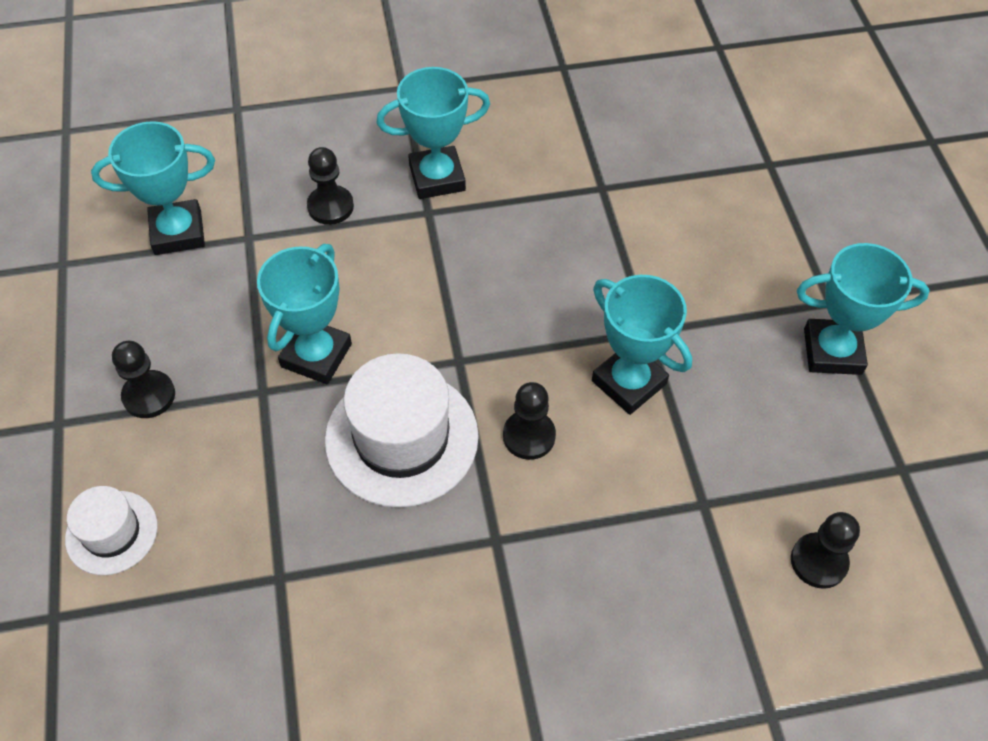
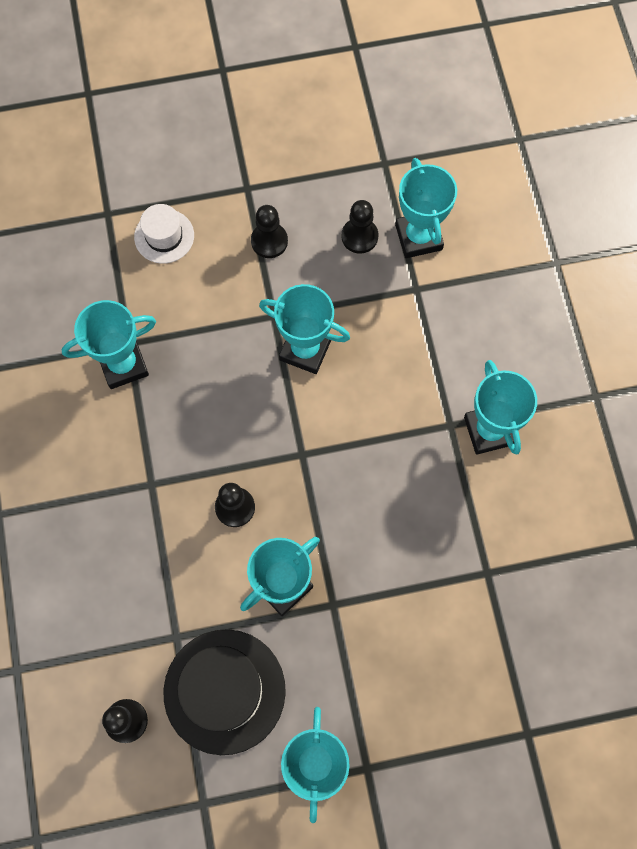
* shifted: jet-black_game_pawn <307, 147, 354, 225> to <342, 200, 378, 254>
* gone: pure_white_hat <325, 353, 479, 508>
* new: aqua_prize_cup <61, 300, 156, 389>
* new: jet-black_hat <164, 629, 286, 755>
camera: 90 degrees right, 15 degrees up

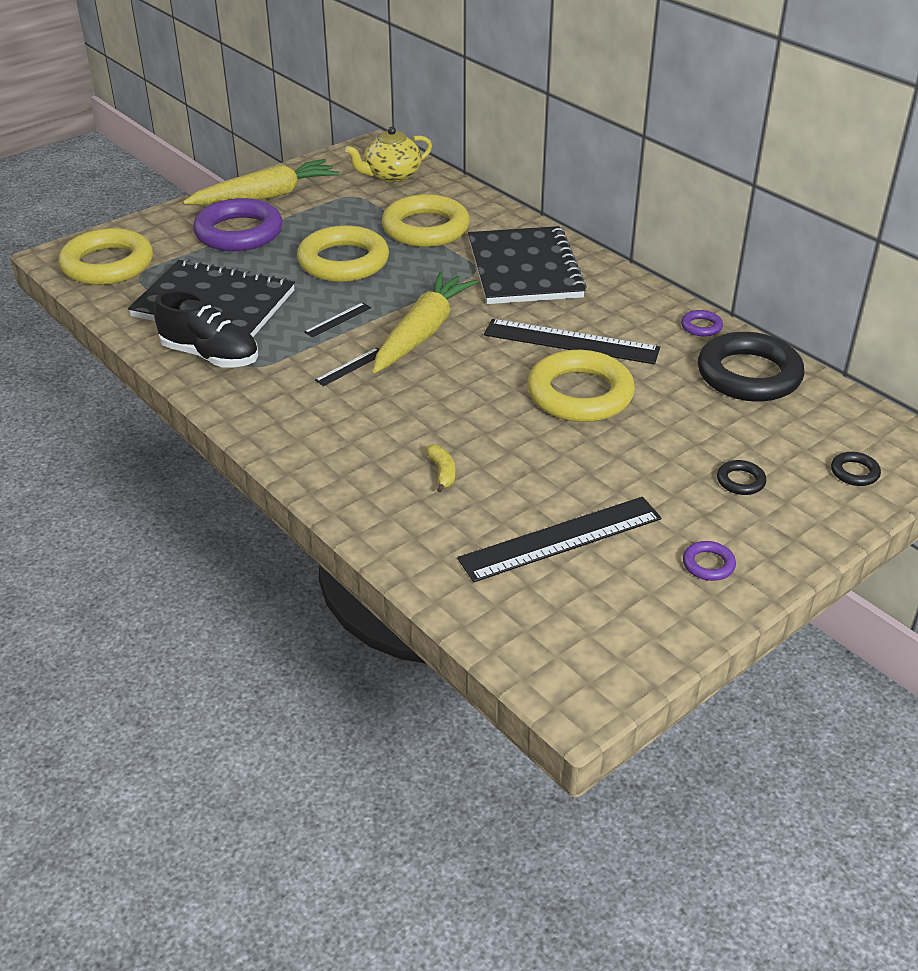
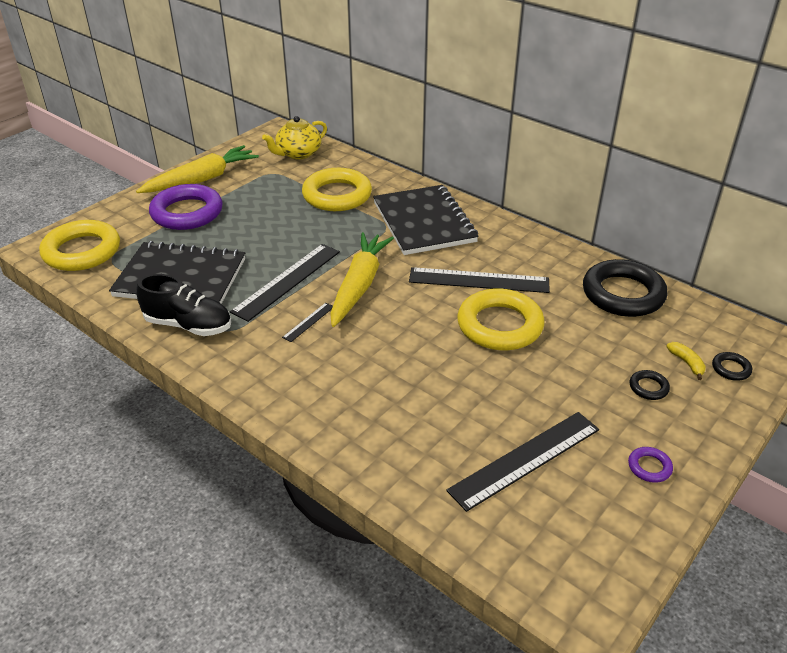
* gone: golden_hoop <297, 225, 389, 282>
* scaled: jet-black_ruler <304, 302, 371, 337> = <230, 244, 340, 322> x2.20
* gone: purple_hoop <681, 310, 723, 337>
* shifted: golden_banana_fruit <426, 444, 455, 492> to <666, 342, 706, 380>
camera: 10 degrees left, 0 degrees up

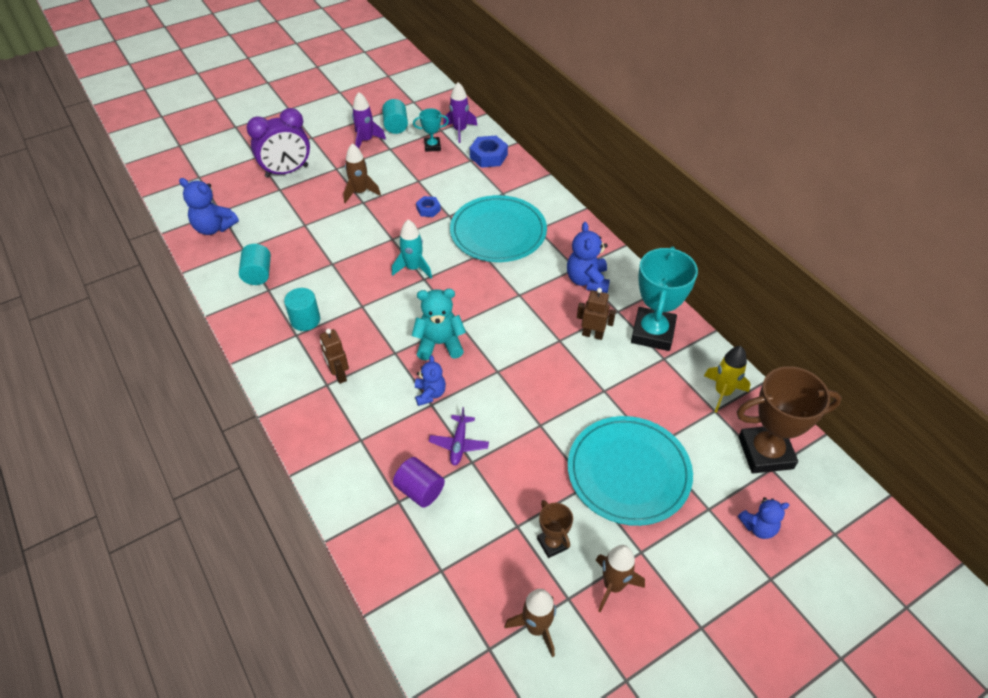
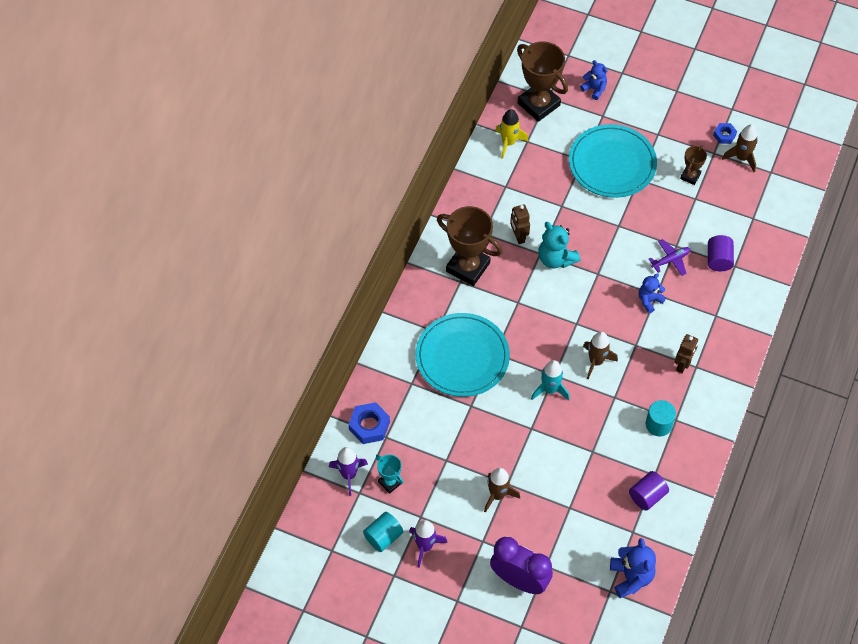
* shifted: cobalt_hex_nut <416, 196, 441, 217> to <713, 123, 737, 144>
* swapped: cobalt_teddy_bear <567, 222, 610, 293> to russet_prize_cup <437, 206, 503, 286>
* repainted: aqua_cylinder <239, 244, 271, 285> to purple_cylinder <629, 471, 669, 511>
* gone: aqua_prize_cup <631, 246, 698, 351>
* shifted: aqua_teddy_bear <412, 289, 466, 360> to <538, 222, 580, 269>
* shifted: russet_rocket <595, 545, 645, 613> to <583, 332, 618, 379>
camera: 125 degrees left, 10 degrees up

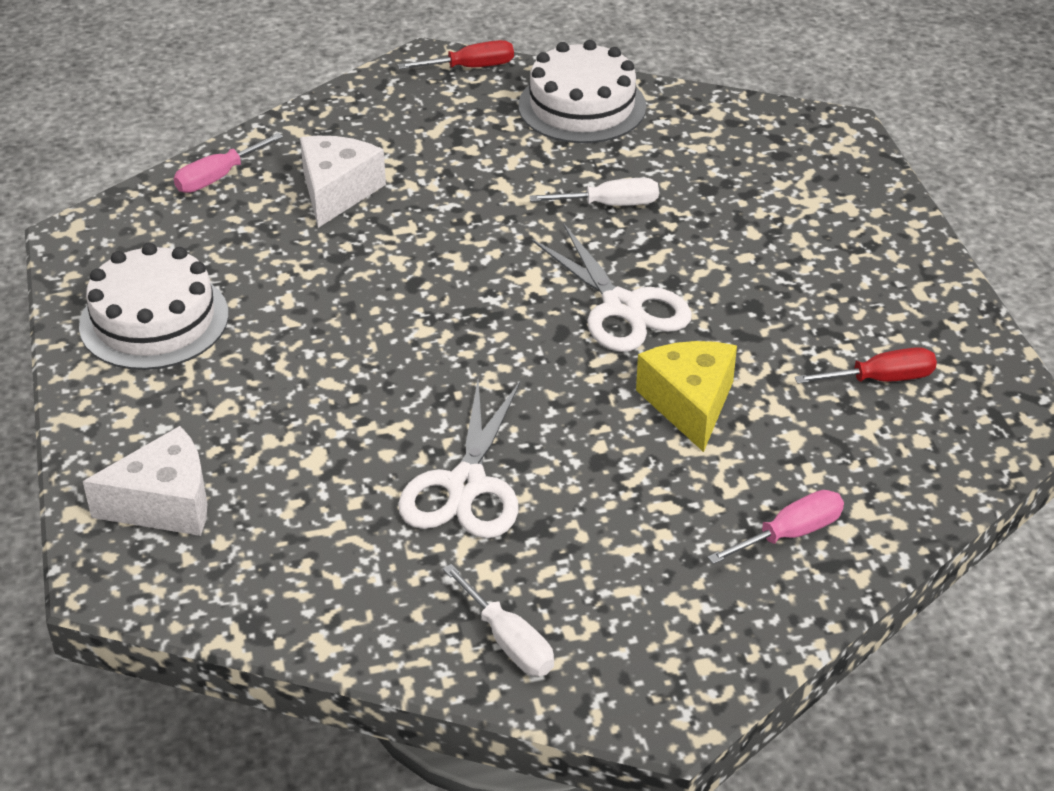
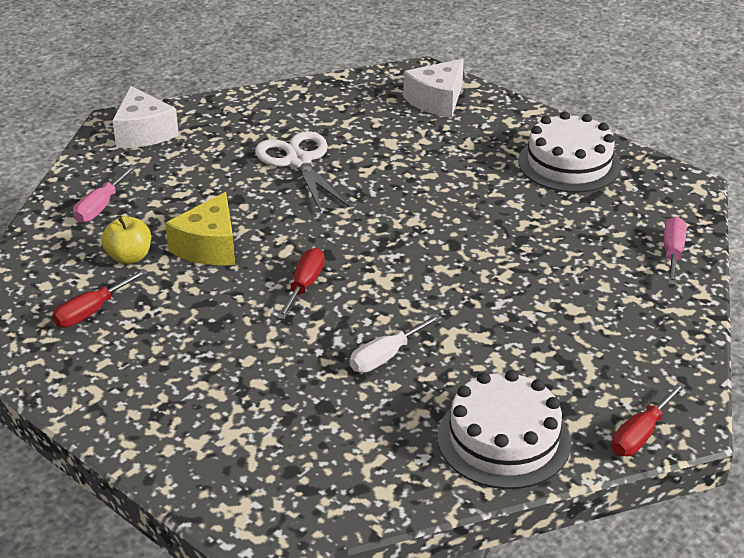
* shifted: pure_white_cheese <300, 136, 386, 228> to <112, 86, 179, 148>
* swapped: pure_white_shears <530, 223, 692, 352> to crimson_flat_screwdriver <277, 248, 325, 319>
* rotated: golden_cheese <636, 341, 737, 452> = <165, 192, 235, 266> 60 degrees clockwise
* gone: pure_white_flat_screwdriver <443, 564, 554, 676>
* new: golden_toy_apple <102, 216, 151, 264>
camera: 145 degrees right, 5 degrees down

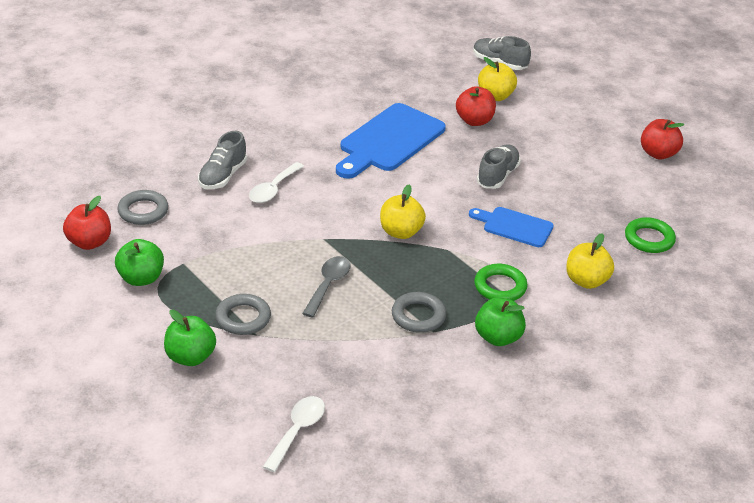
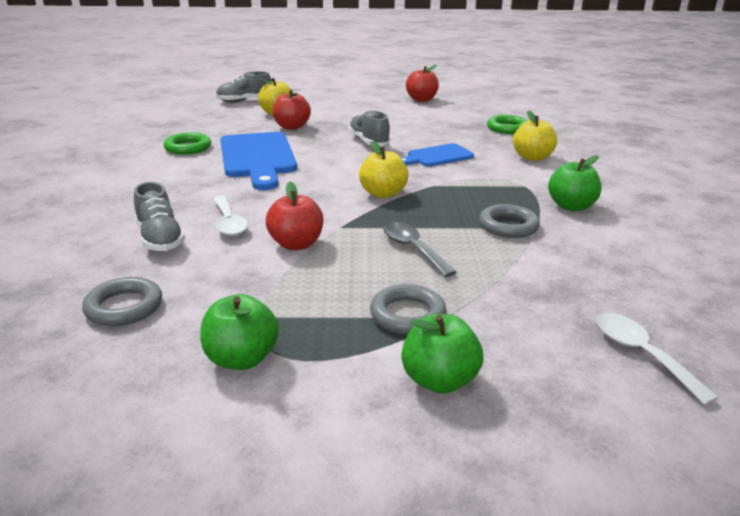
* shifted: crimson_toy_apple <63, 196, 111, 250> to <266, 182, 323, 250>
* shifted: green_hoop <474, 264, 528, 301> to <164, 132, 211, 155>
camera: 50 degrees left, 10 degrees down

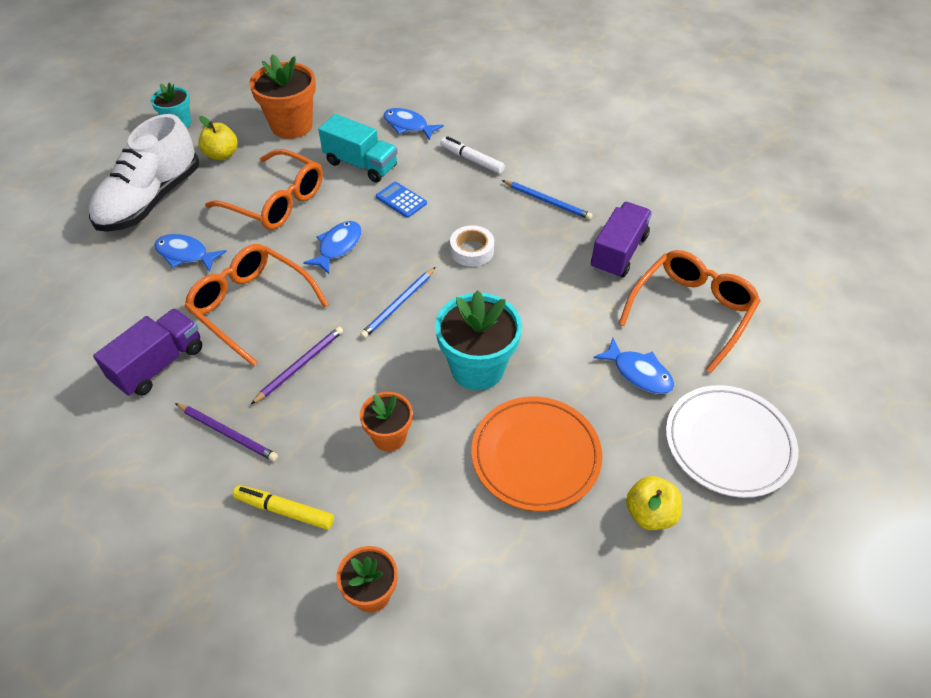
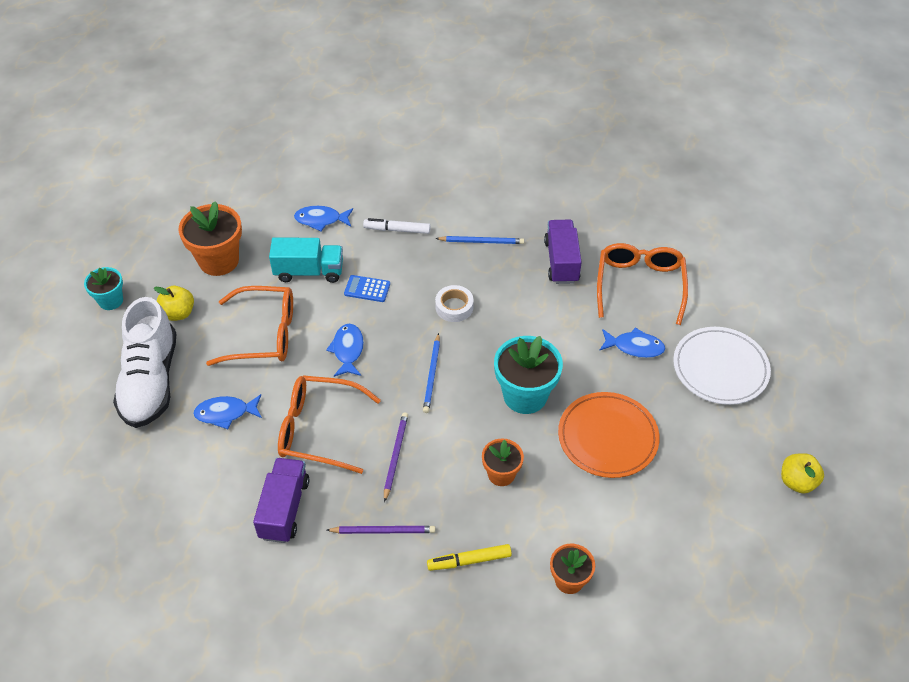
* shifted: golden_toy_apple <626, 476, 682, 530> to <781, 453, 824, 494>
camera: 30 degrees left, 0 degrees up

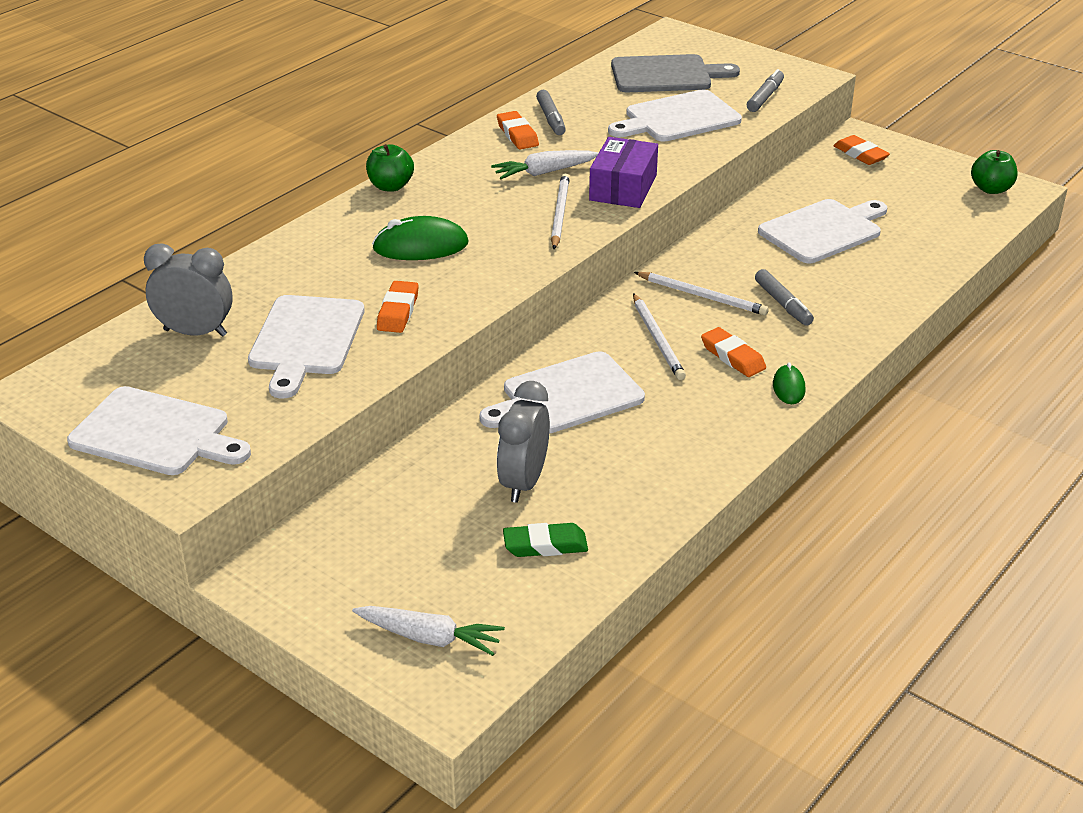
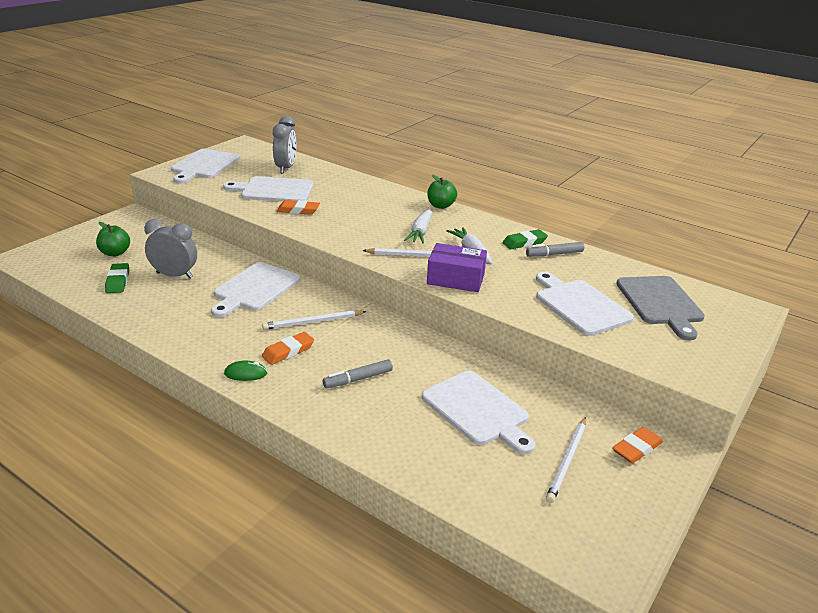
* gone: ash-grey_felt_pen <747, 69, 784, 112>
* repainted: bright_orange_gum_eraser <497, 111, 539, 149> to green_gum_eraser <502, 229, 548, 249>
* shifted: green_toy_apple <971, 150, 1018, 194> to <96, 222, 130, 256>
* gone: green_PC_mouse <372, 216, 469, 260>
* shifted: pure_white_wooden_pencil <634, 272, 769, 315> to <546, 417, 586, 503>
* rotated: pure_white_bread_board <480, 351, 645, 434> = <211, 262, 300, 317> 120 degrees counterclockwise
* shifted: pure_white_toy_carrot <352, 606, 505, 656> to <404, 209, 432, 243>
camera: 85 degrees right, 5 degrees down

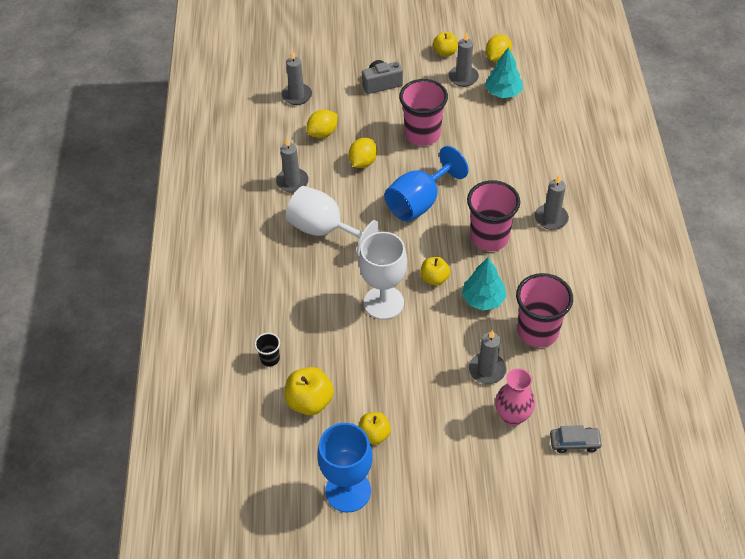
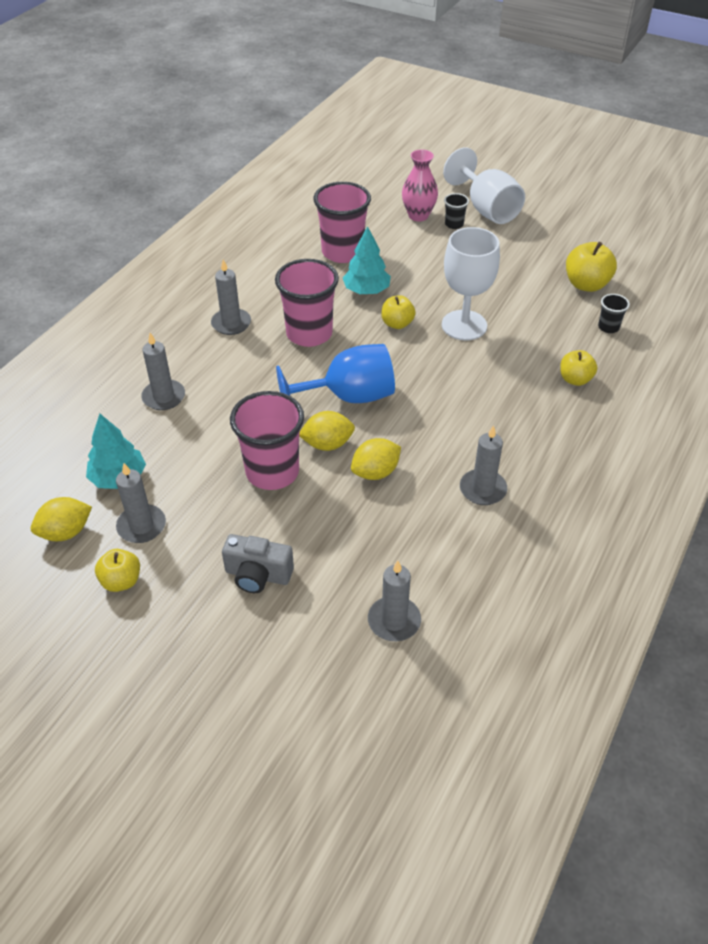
* shifted: golden_toy_lemon <306, 109, 338, 138> to <299, 411, 355, 451>
* shifted: pure_white_goblet <286, 186, 379, 256> to <443, 147, 525, 224>
* shifted: ash-grey_candle <469, 330, 506, 384> to <141, 333, 185, 410>
* shifted: golden_toy_apple <358, 412, 391, 445> to <560, 350, 597, 386>
* gone: cobalt_goblet <317, 423, 373, 512>
* gone: ash-grey_automobile <550, 425, 603, 453>
* new: jet-black_tumbler <444, 193, 469, 229>
camera: 150 degrees left, 5 degrees down

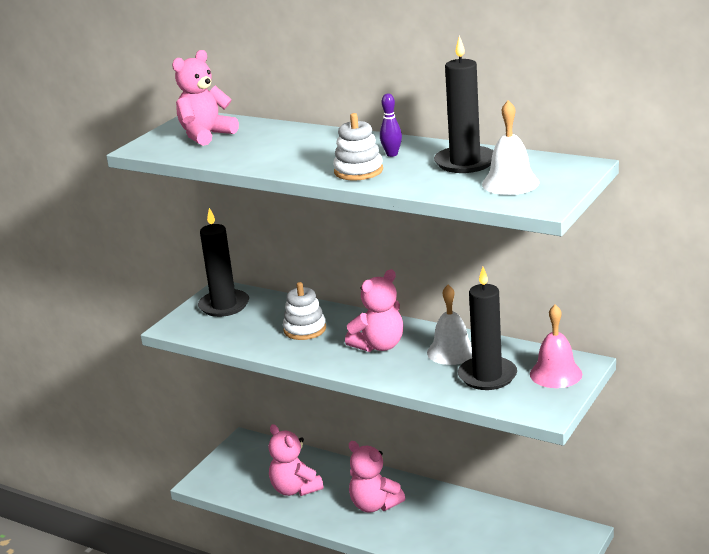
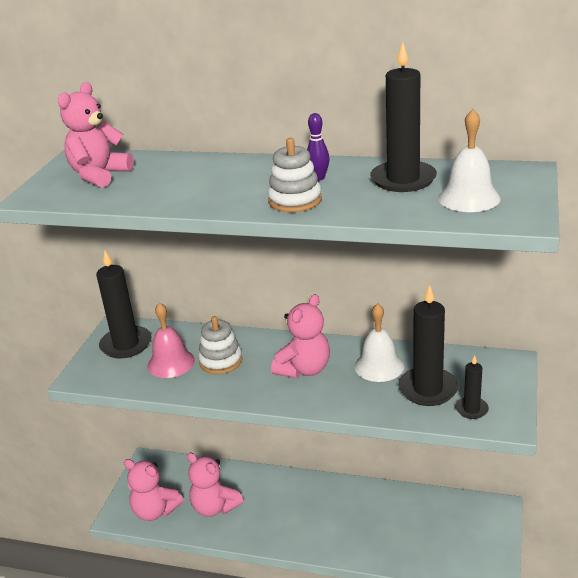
* shifted: pink_hand_bell <530, 304, 582, 388> to <147, 302, 195, 378>
* shifted: pink_teddy_bear <349, 441, 405, 513> to <124, 459, 184, 521>
* new: jet-black_candle <455, 355, 489, 419>
camera: 15 degrees left, 5 degrees up

